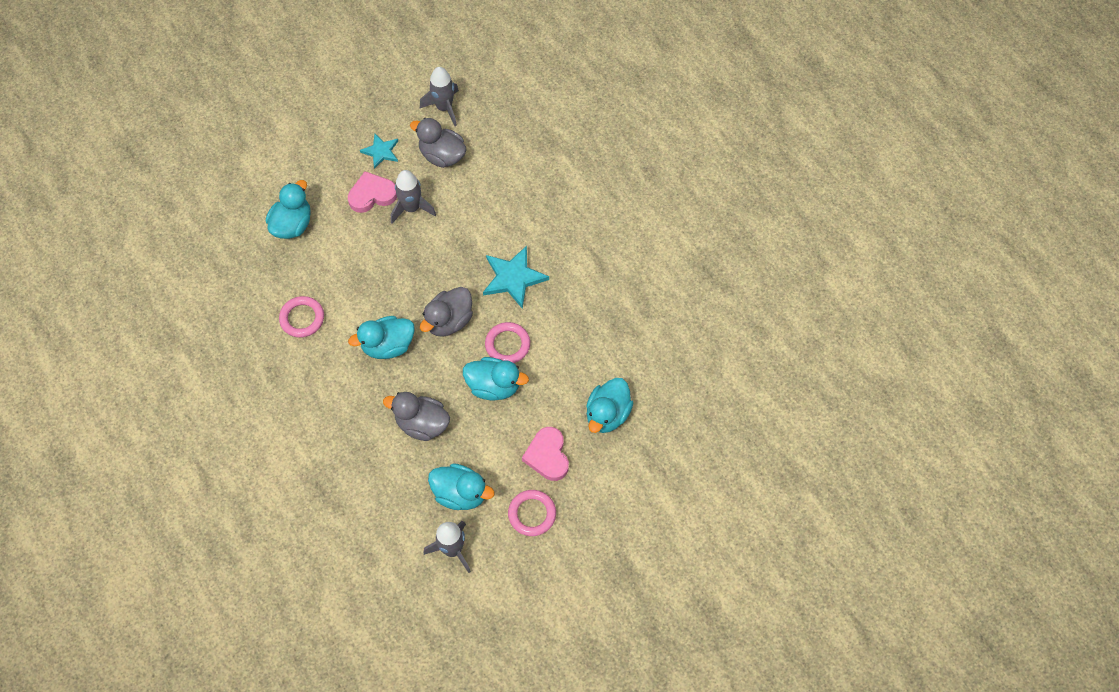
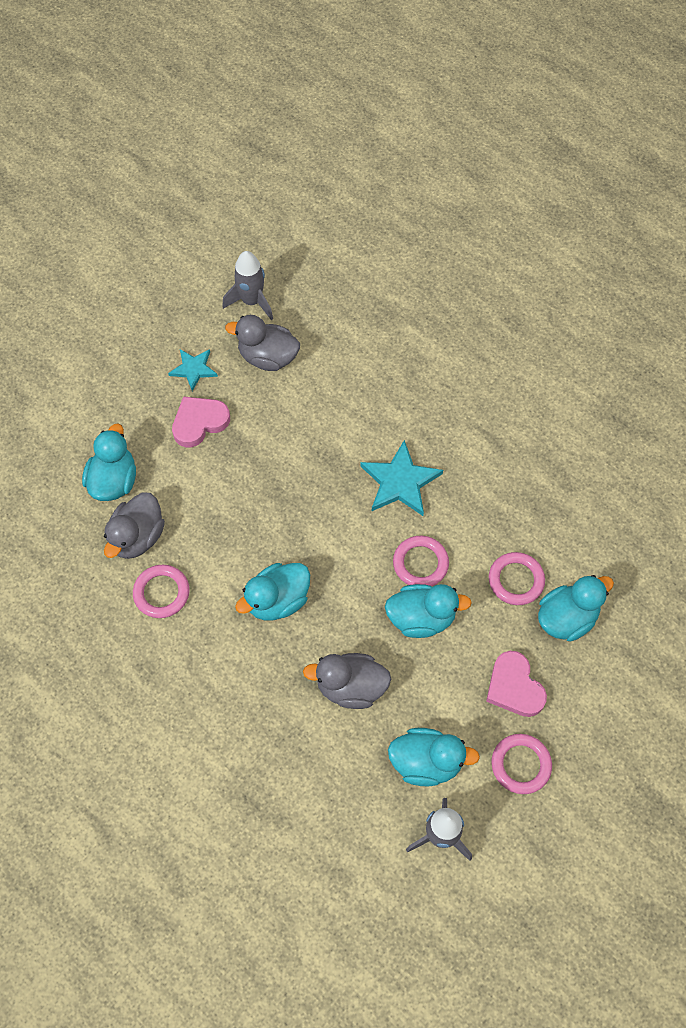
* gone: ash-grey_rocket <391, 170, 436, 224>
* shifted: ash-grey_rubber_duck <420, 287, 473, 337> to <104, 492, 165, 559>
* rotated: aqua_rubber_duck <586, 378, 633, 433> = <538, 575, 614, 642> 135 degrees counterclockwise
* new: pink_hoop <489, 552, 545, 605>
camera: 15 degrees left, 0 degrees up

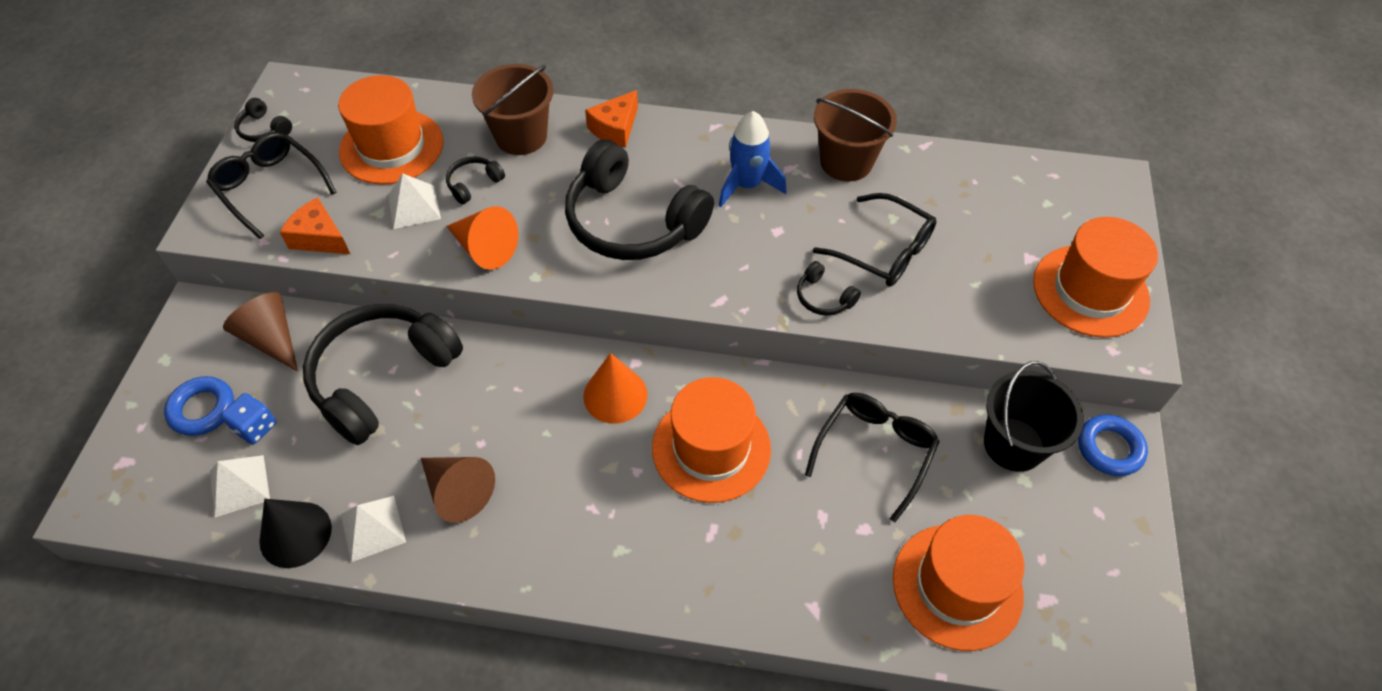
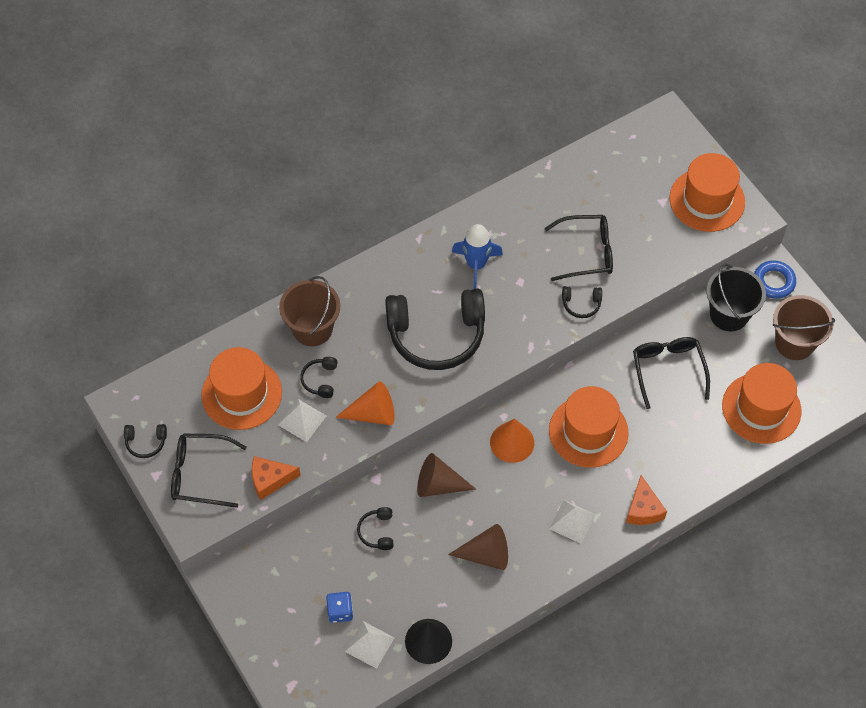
* shifted: russet_sand_bucket <814, 89, 897, 181> to <773, 295, 835, 360>
* shifted: bright_orange_cheese <585, 90, 638, 148> to <626, 475, 667, 525>
* shifted: russet_solid_cone <223, 292, 298, 372> to <417, 453, 476, 497>
* scaled: jet-black_headset <303, 304, 463, 445> = <357, 507, 394, 550> x0.41
* gone: cobalt_hoop <164, 376, 234, 436>
* shifted: pure_white_pyramid_shape <341, 496, 406, 562> to <549, 500, 596, 544>
camera: 40 degrees left, 5 degrees up

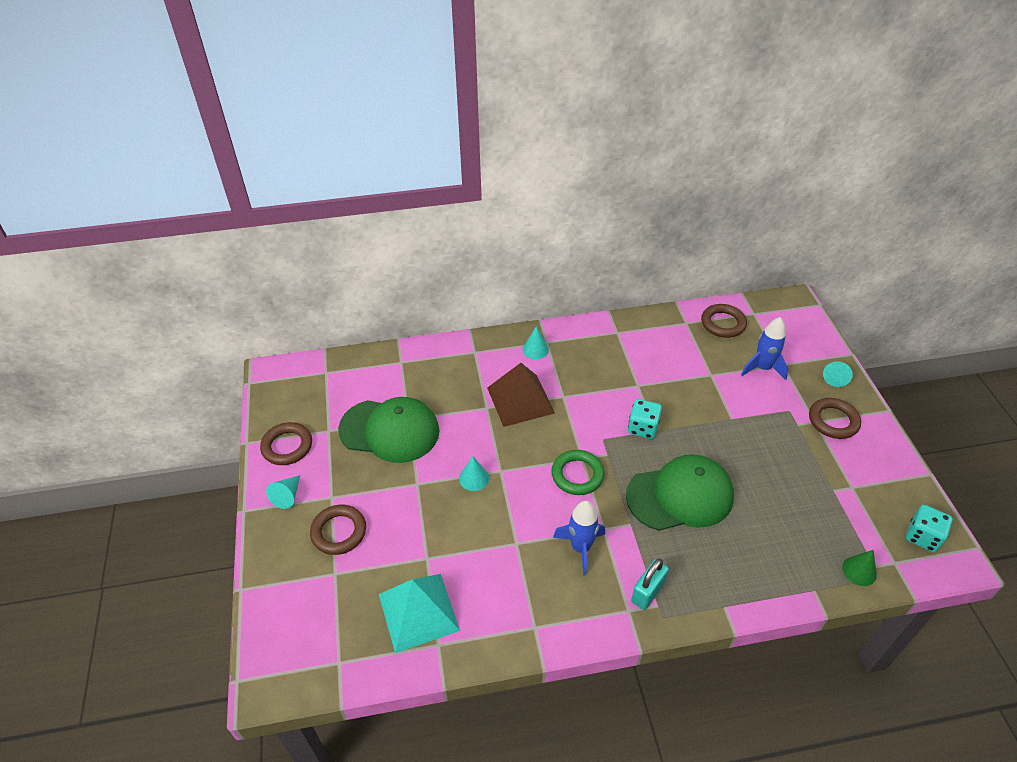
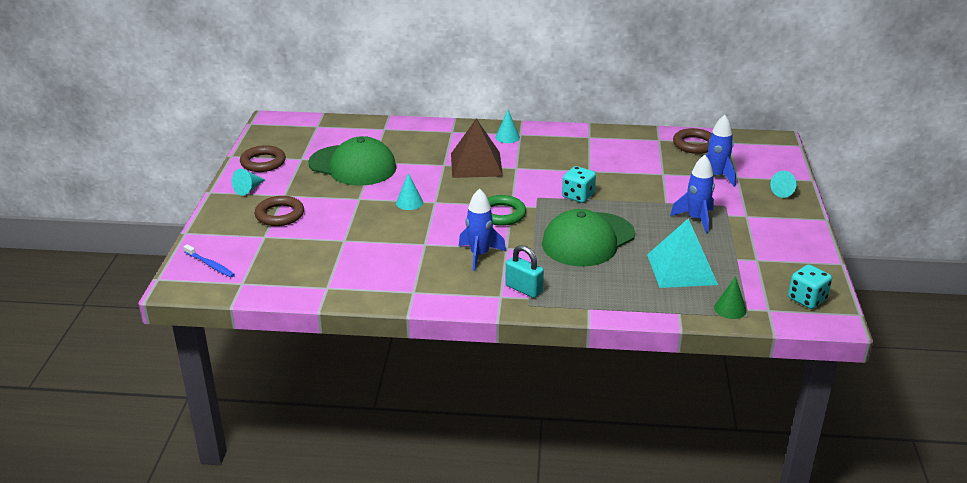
* gone: russet_hoop <809, 398, 861, 439>
* rotated: green_peaked_cap <626, 454, 734, 531> = <542, 209, 635, 267> 135 degrees clockwise
* rotated: aqua_lock <631, 559, 669, 610> = <505, 245, 544, 298> 75 degrees clockwise
* shifted: aqua_pyramid_shape <379, 574, 460, 653> to <647, 218, 718, 288>
* new: cobalt_rocket <670, 155, 715, 233>
* new: cobalt_toothbrush <184, 244, 235, 277>
camera: 15 degrees right, 15 degrees down

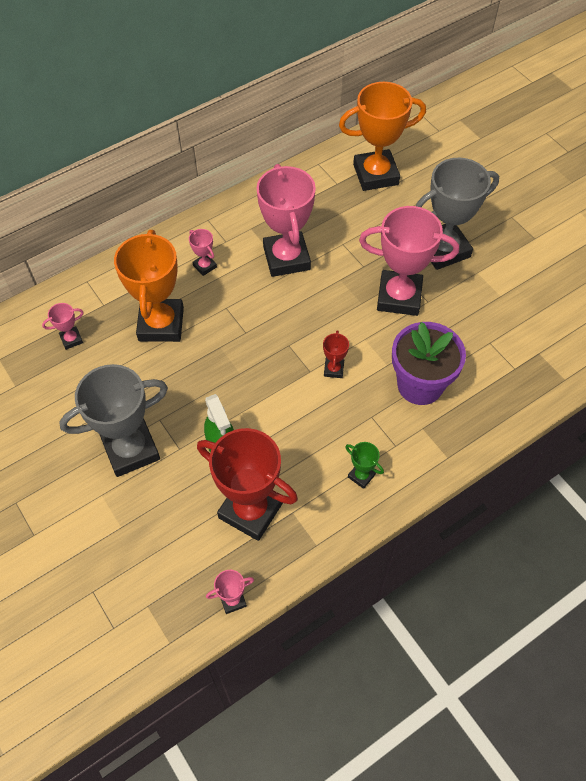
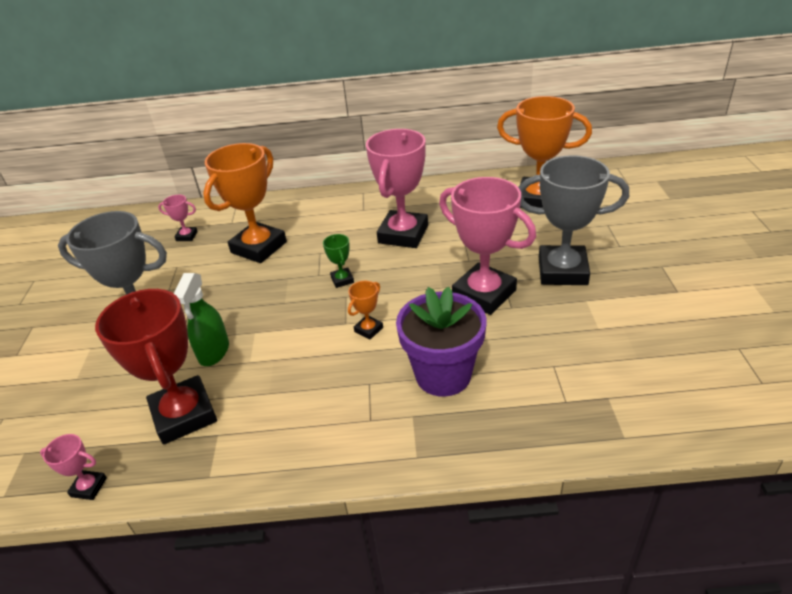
* gone: pink_prize_cup <189, 229, 217, 276>
* repainted: crimson_prize_cup <323, 330, 349, 378> to bright_orange_prize_cup <348, 281, 383, 339>
* shifted: green_prize_cup <345, 442, 384, 489> to <323, 234, 354, 288>
camera: 35 degrees right, 20 degrees down

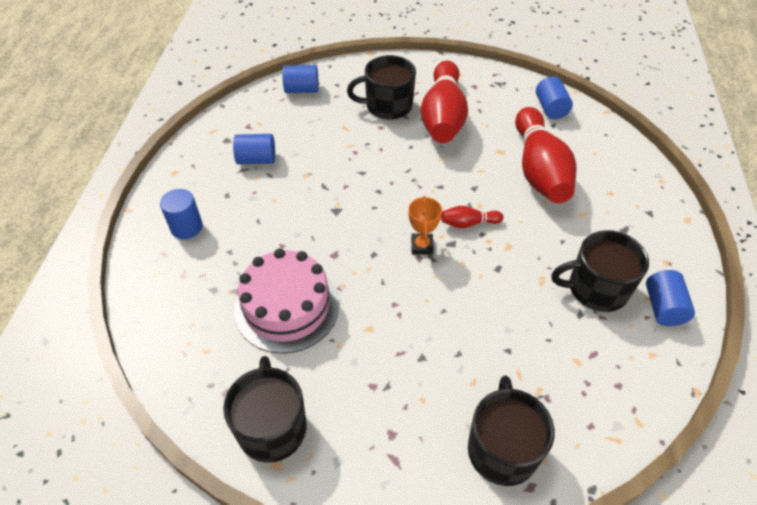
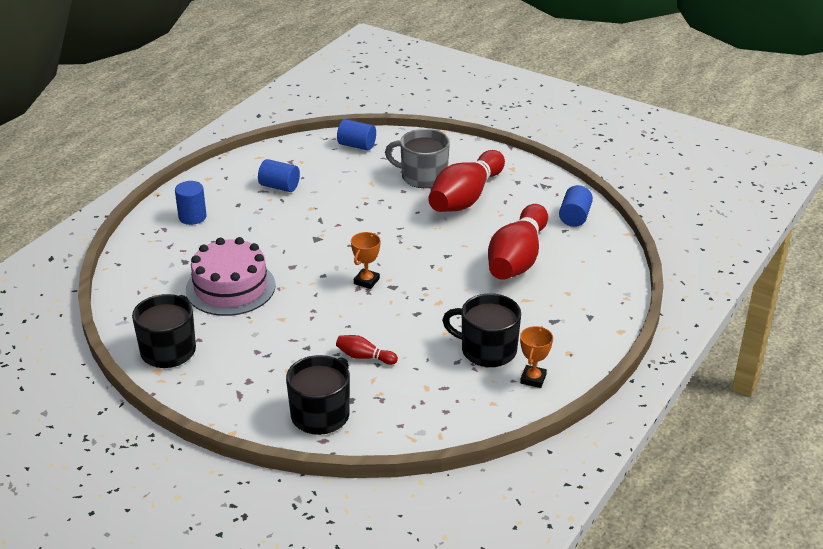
* repainted: jet-black_tea_mug <347, 55, 416, 120> to ash-grey_tea_mug <385, 129, 450, 188>
* shifted: crimson_tenpin <441, 206, 503, 228> to <336, 335, 398, 365>
* swapped: cobalt_cylinder <646, 270, 695, 326> to bright_orange_prize_cup <520, 326, 553, 388>
camera: 25 degrees right, 15 degrees down

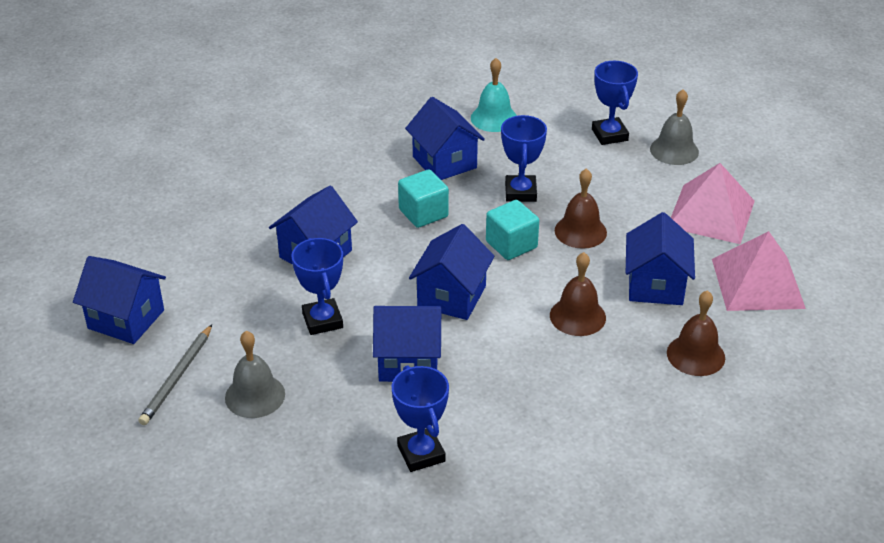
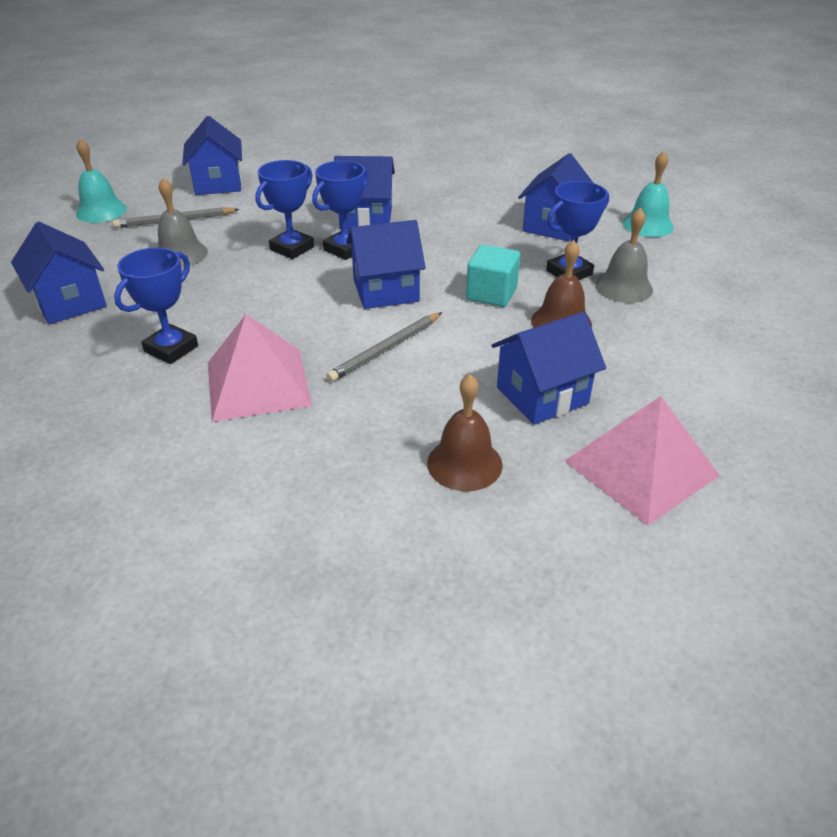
* shifted: cobalt_prize_cup <592, 61, 638, 145> to <312, 161, 369, 260>
* shifted: ash-grey_hand_bell <650, 89, 699, 165> to <595, 208, 653, 303>
* shifted: pink_pyramid_shape <671, 163, 755, 244> to <208, 314, 312, 422>
* gone: aqua_block <398, 169, 449, 228>
* gone: russet_hand_bell <550, 252, 606, 336>
* shifted: cobalt_cottage <373, 306, 442, 382> to <11, 222, 107, 324>
* new: aqua_hand_bell <76, 139, 127, 223>
* new: ash-grey_wooden_pencil <326, 312, 442, 382>
camera: 55 degrees right, 0 degrees up

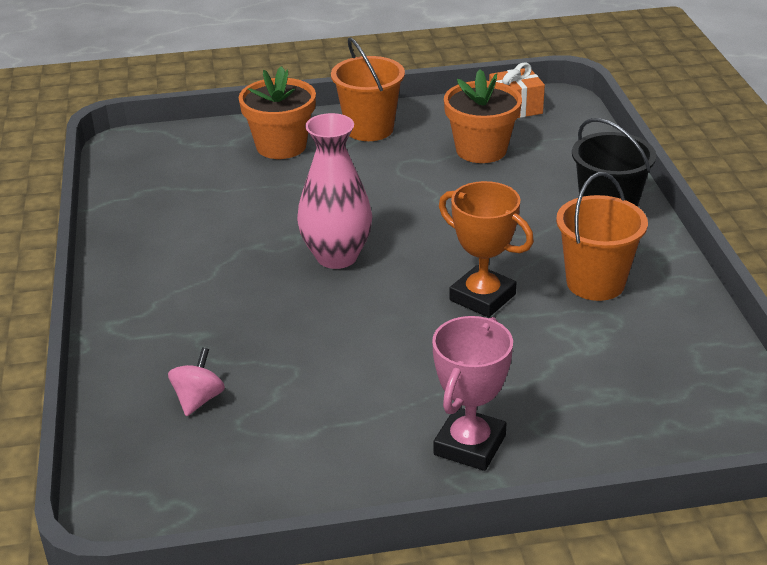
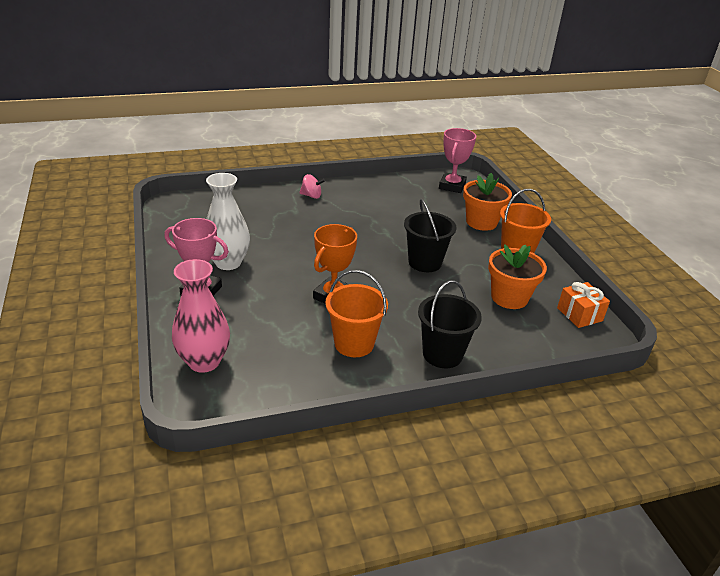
* shifted: pink_tall_vase <297, 113, 372, 269> to <172, 259, 230, 373>
* shifted: pink_toy_top <168, 347, 225, 416> to <299, 174, 325, 199>
* new: pink_prize_cup <439, 128, 476, 193>
* new: pure_white_tall_vase <206, 173, 250, 270>
* new: jet-black_sand_bucket <404, 199, 456, 272>
camera: 80 degrees right, 0 degrees up

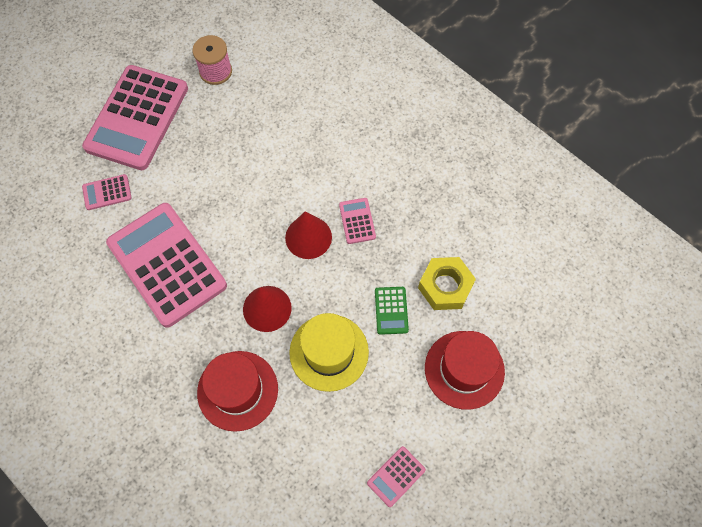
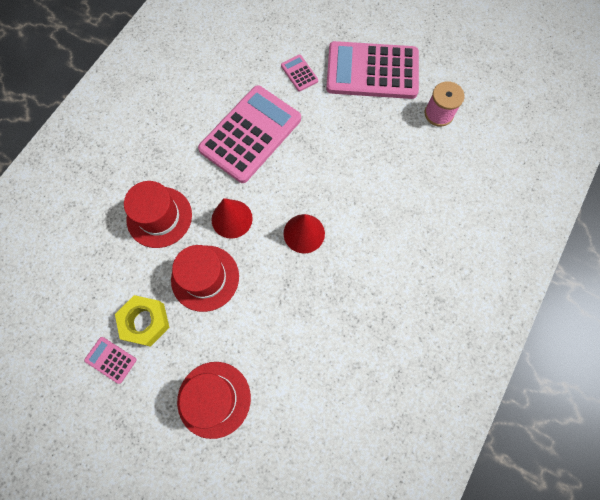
* gone: pink_calculator <339, 198, 376, 244>
* shifted: golden_hex_nut <418, 257, 476, 310> to <115, 295, 170, 347>
* gone: green_calculator <375, 287, 409, 335>
* repainted: golden_hat <289, 313, 369, 392> to crimson_hat <171, 245, 239, 312>
camera: 75 degrees right, 5 degrees up

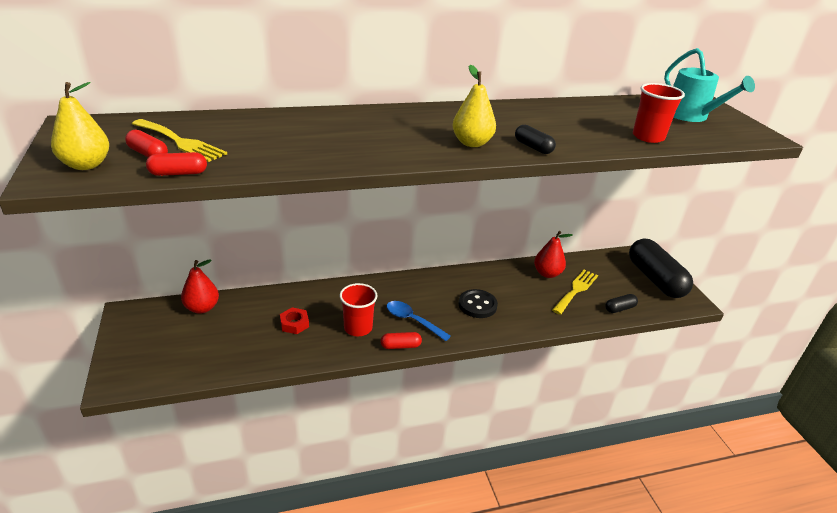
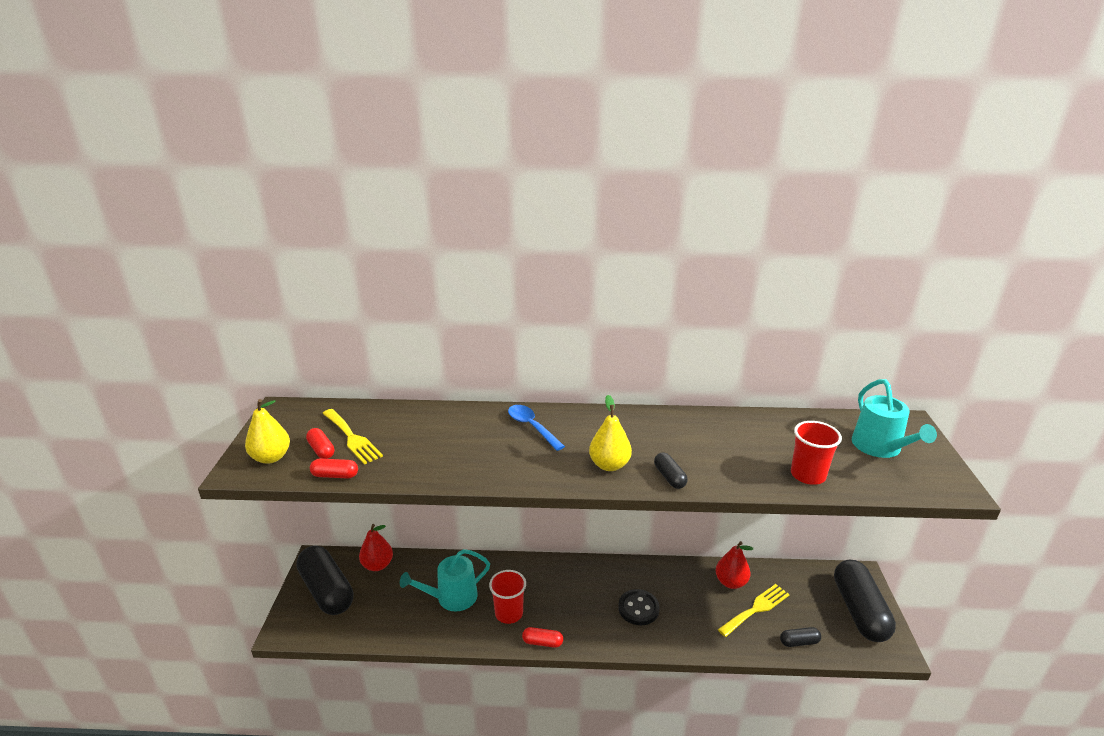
* shifted: cobalt_tablespoon <387, 301, 451, 341> to <508, 405, 565, 451>
* swapped: crimson_hex_nut <280, 307, 309, 334> to aqua_watering_can <400, 549, 490, 612>
* new: jet-black_capsule <296, 546, 353, 615>
camera: 20 degrees right, 5 degrees down

